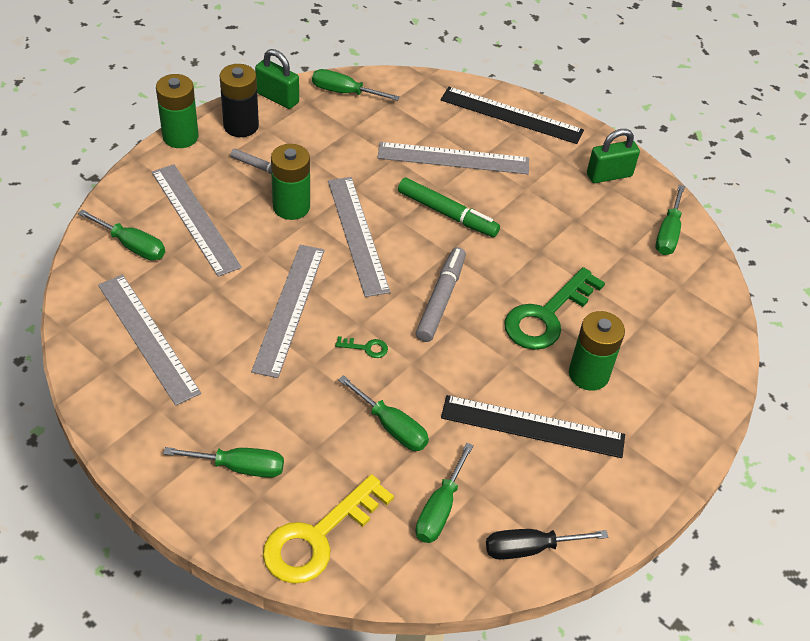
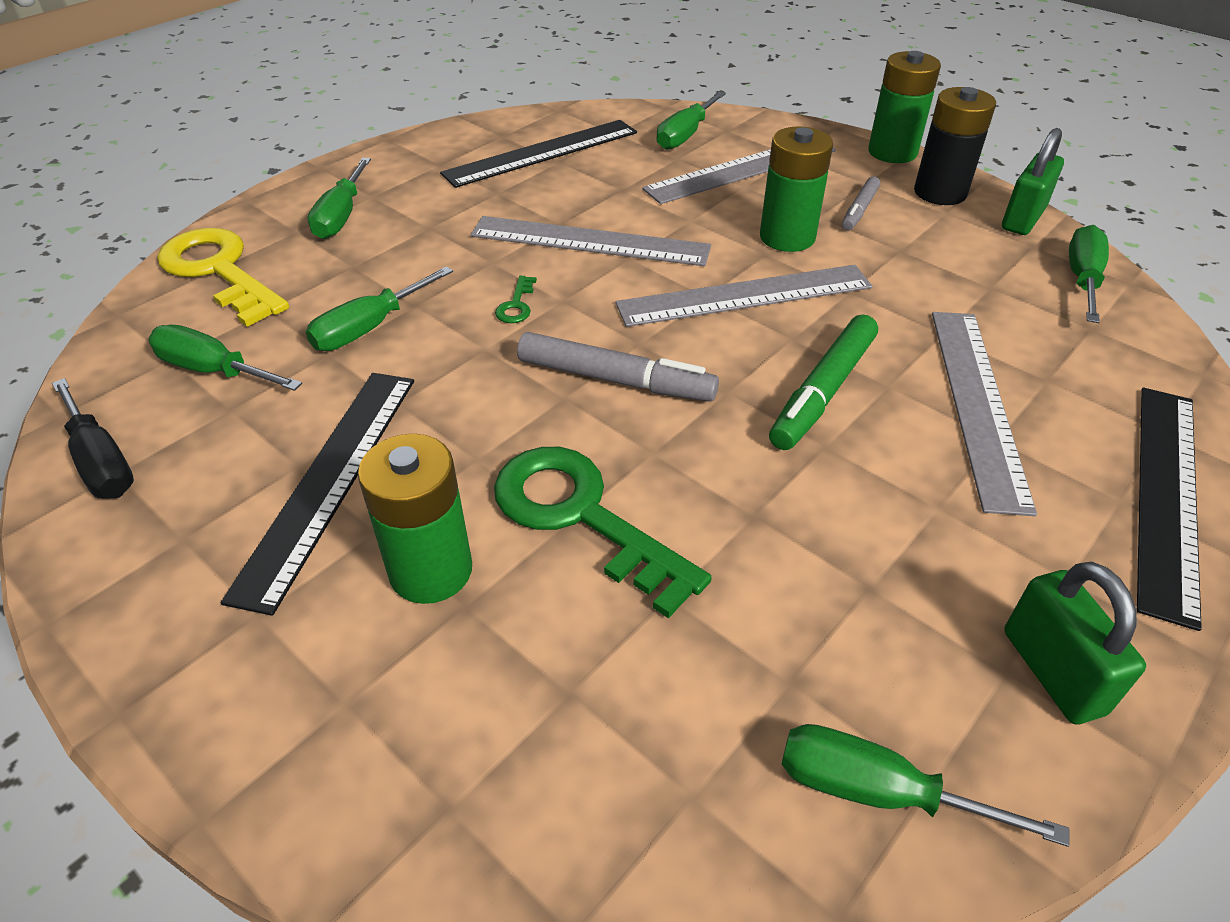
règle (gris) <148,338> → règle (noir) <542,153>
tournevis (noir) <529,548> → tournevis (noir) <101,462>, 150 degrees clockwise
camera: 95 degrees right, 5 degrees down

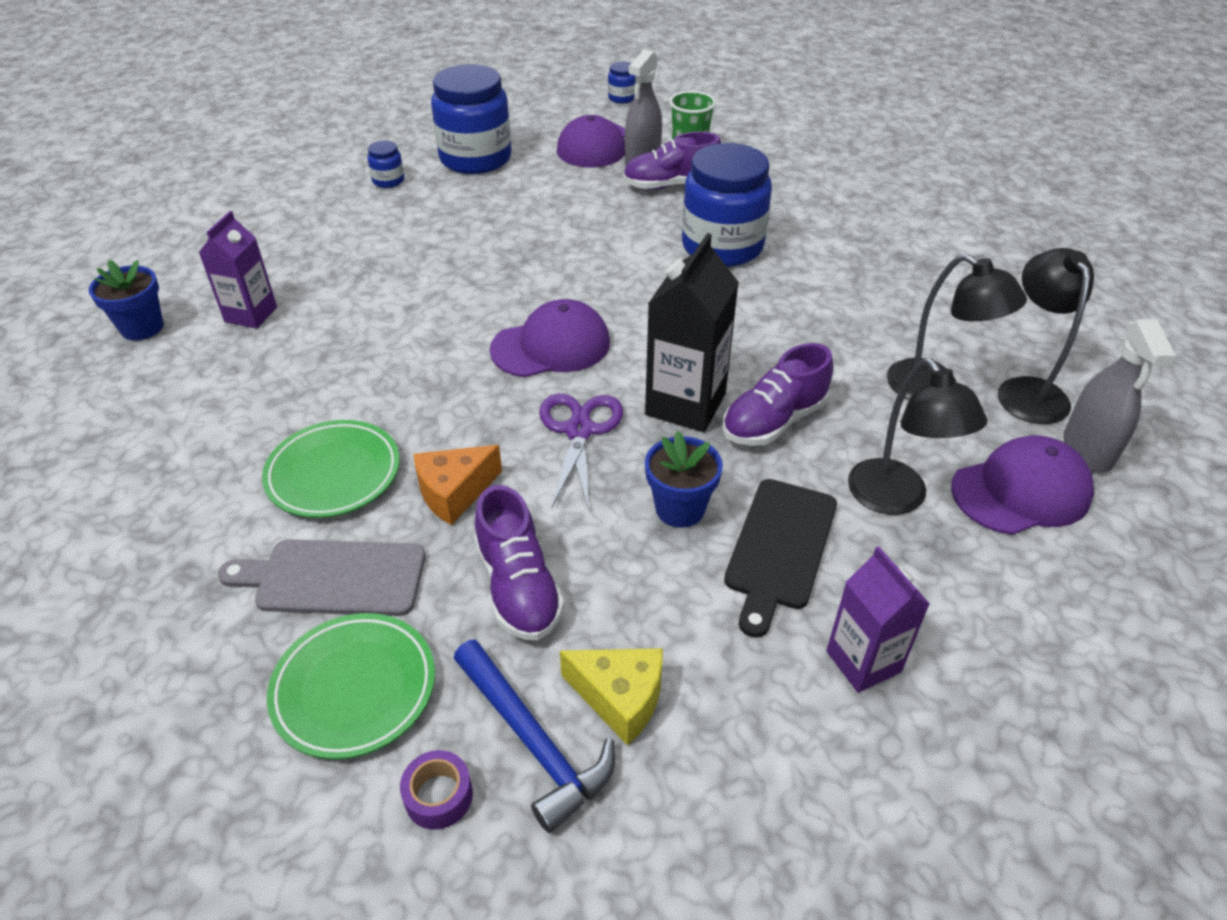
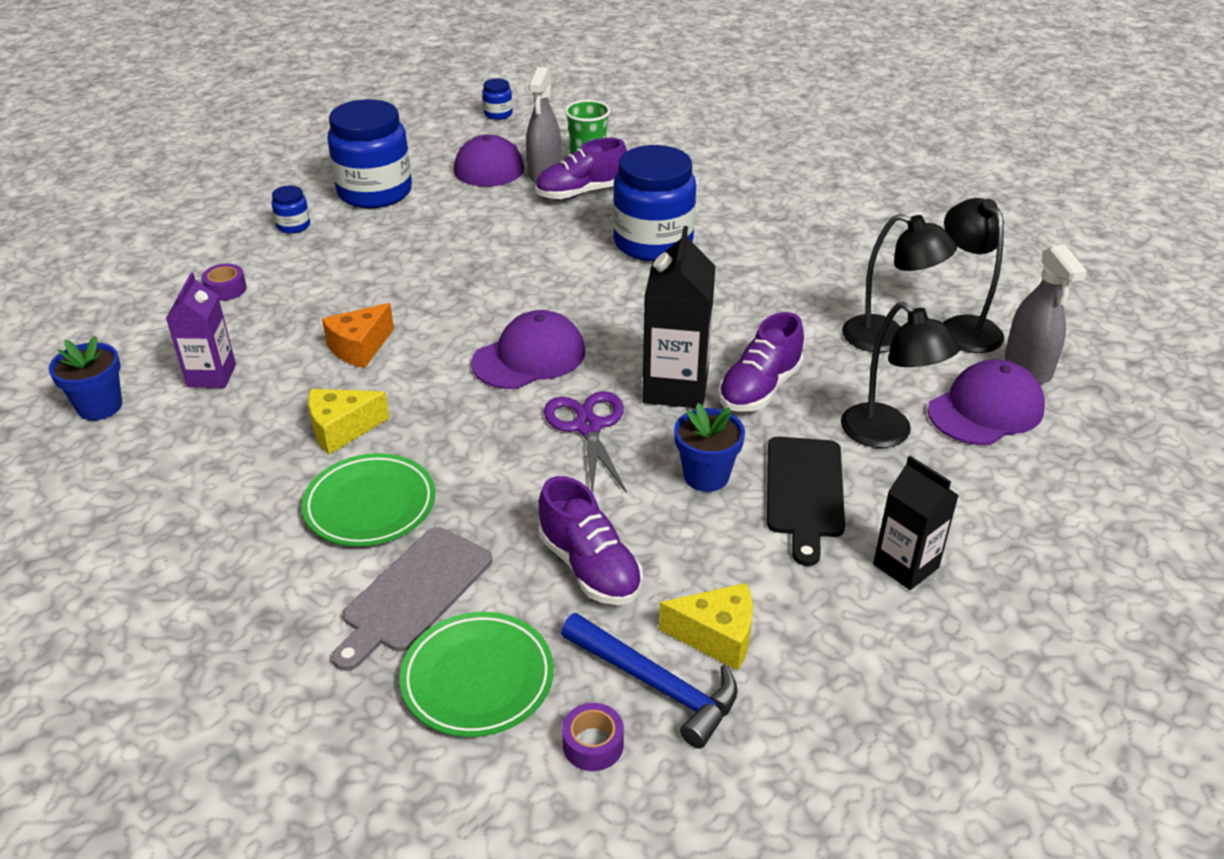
planche à découper (gris) <333,578> → planche à découper (gris) <414,593>, 45 degrees counterclockwise
fromage (orange) <454,493> → fromage (orange) <360,348>, moved
brique de lait (violet) <863,661> → brique de lait (noir) <906,566>
- → ruban adhésif (violet) <226,289>
- → fromage (jaune) <342,430>
camera: 15 degrees left, 5 degrees down

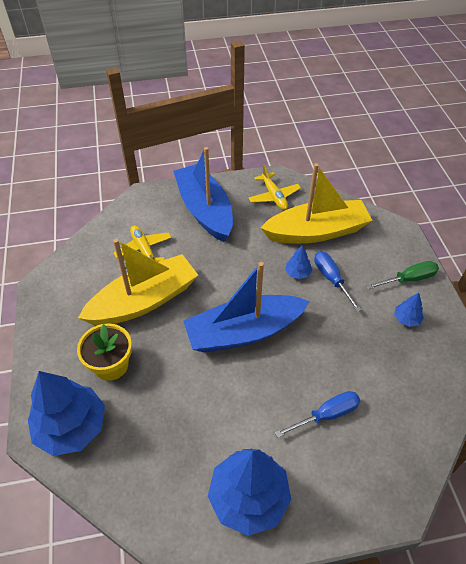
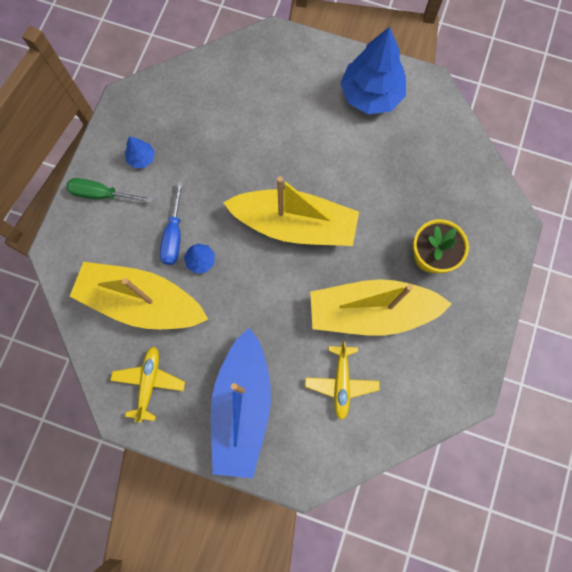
arbre (bleu) <71,427> → -
bateau (bleu) <244,332> → bateau (jaune) <295,224>
tournevis (bleu) <327,415> → -
camera: 150 degrees left, 25 degrees up

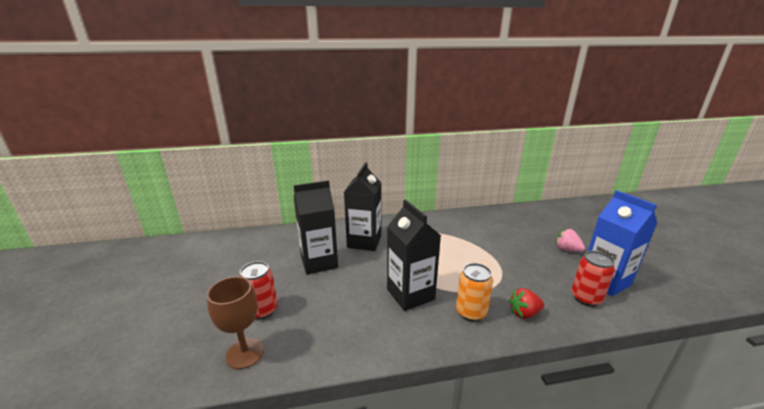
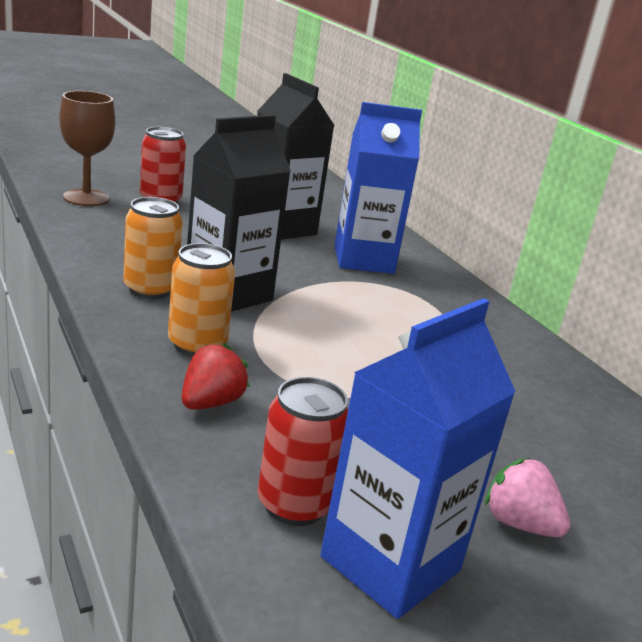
brique de lait (noir) <364,241> → brique de lait (bleu) <363,260>
fraise (rouge) <524,313> → fraise (rouge) <211,403>, 60 degrees clockwise
fraise (rose) <566,249> → fraise (rose) <519,523>, 75 degrees counterclockwise
- → canette (orange) <150,289>
camera: 70 degrees right, 0 degrees up

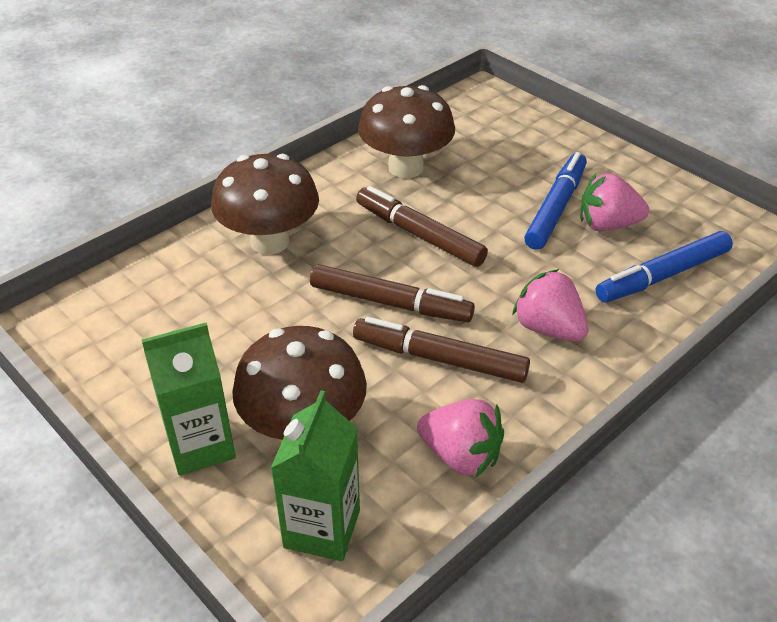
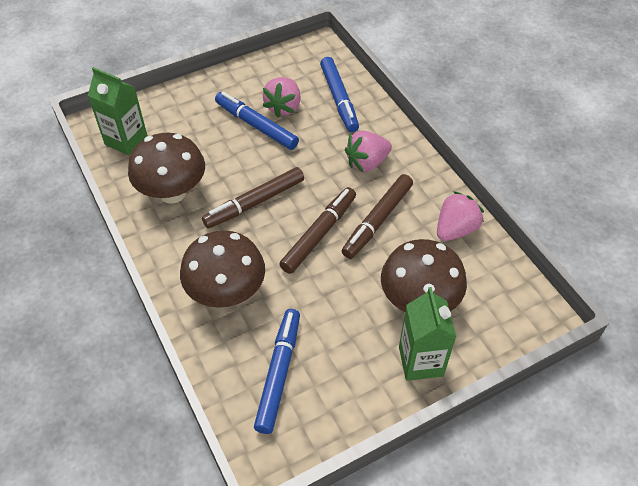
brique de lait (vert) <322,528> → brique de lait (vert) <126,140>, moved
- → feutre (bleu) <279,373>
camera: 75 degrees left, 10 degrees up

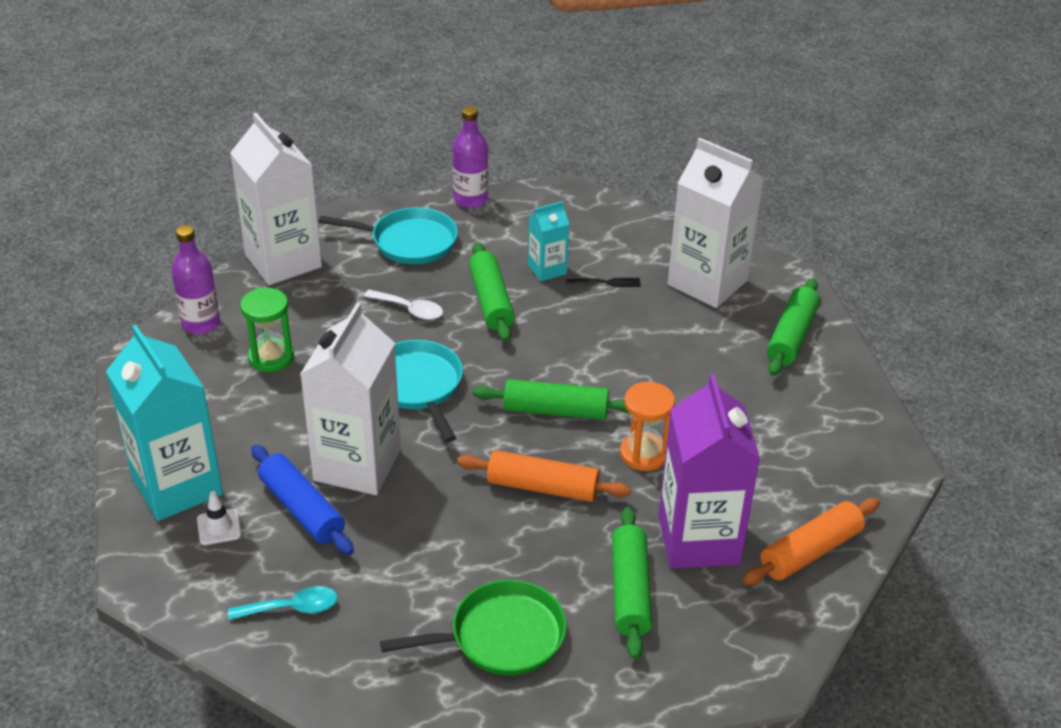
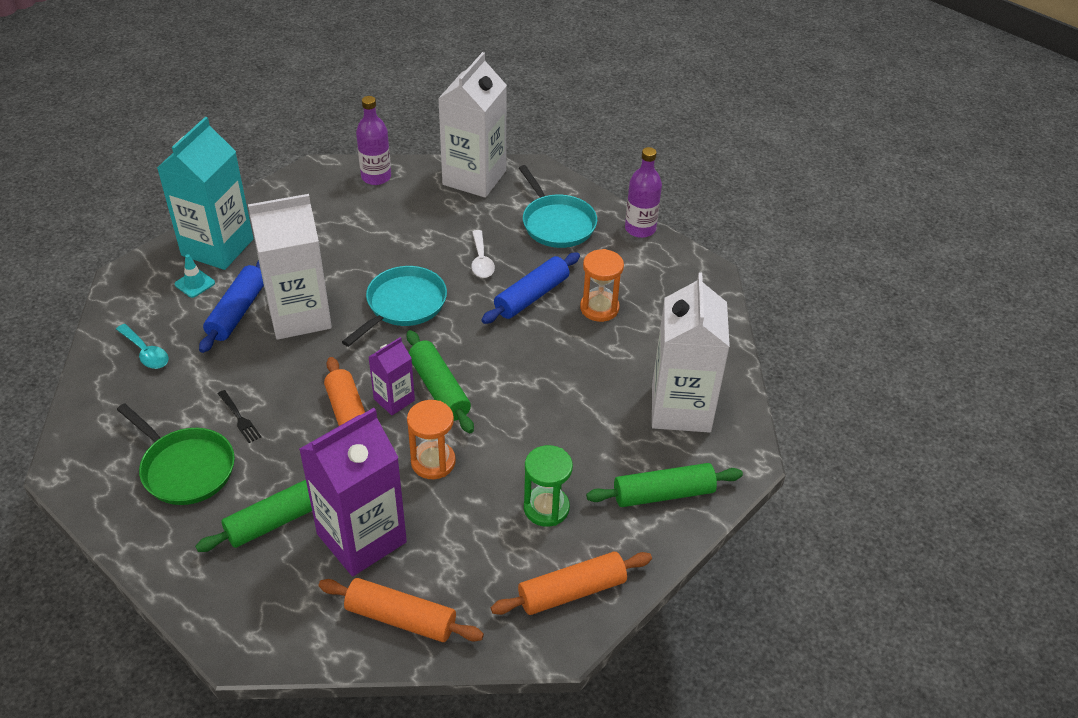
cône de chantier (blanc) <219,527> → cône de chantier (turquoise) <195,284>
sablier (vert) <271,357> → sablier (vert) <546,508>, moved
rouleau à pâtisserie (vert) <491,301> → rouleau à pâtisserie (bleu) <531,296>
brique de lait (turquoise) <547,269> → sablier (orange) <599,308>
fourchette (noir) <606,283> → fourchette (noir) <239,418>, moved
- → brique de lait (violet) <394,400>
- → rouleau à pâtisserie (orange) <572,591>
camera: 55 degrees right, 5 degrees up

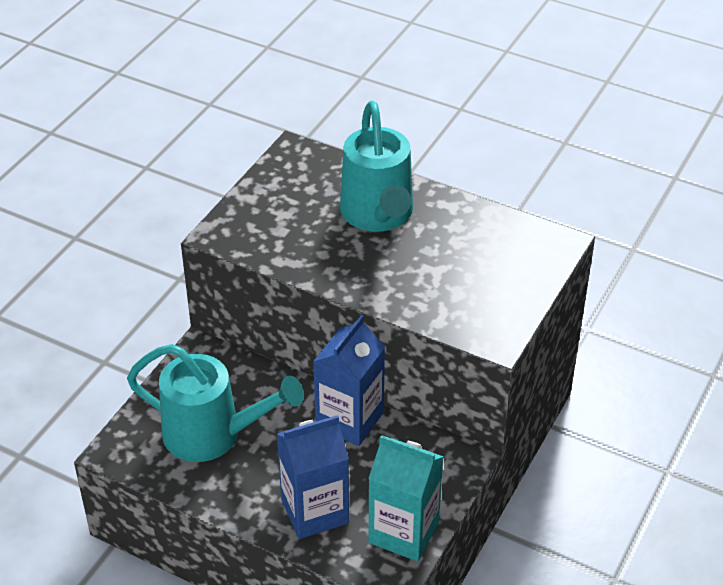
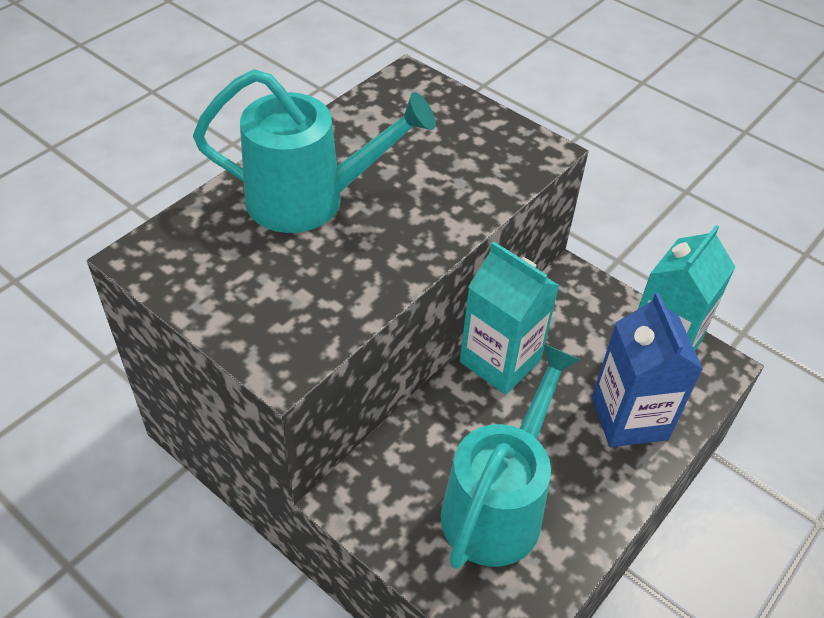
brique de lait (bleu) <349,420> → brique de lait (turquoise) <500,361>
camera: 80 degrees left, 5 degrees up

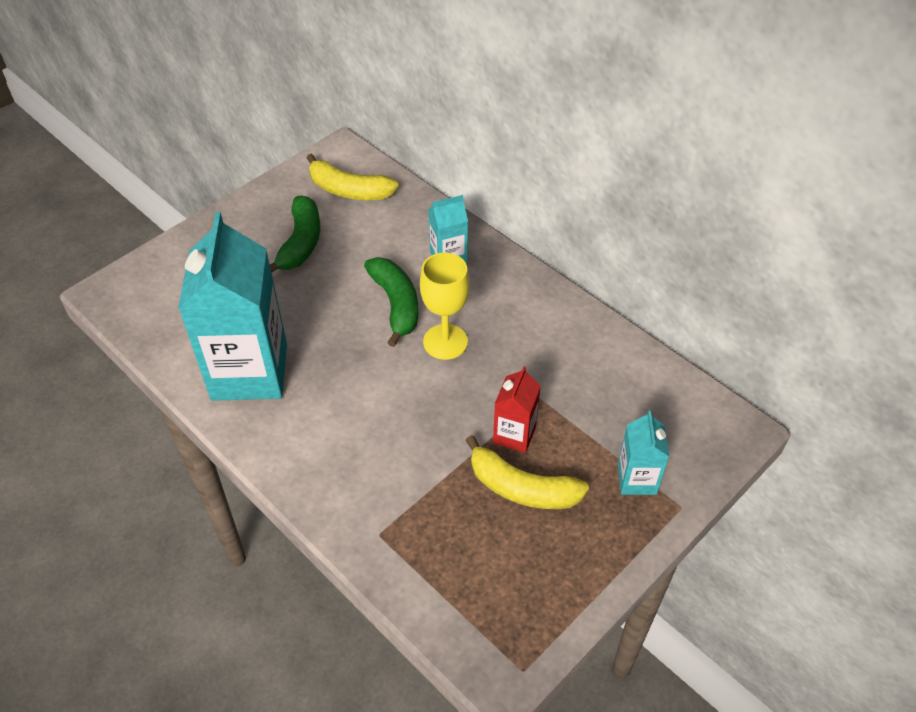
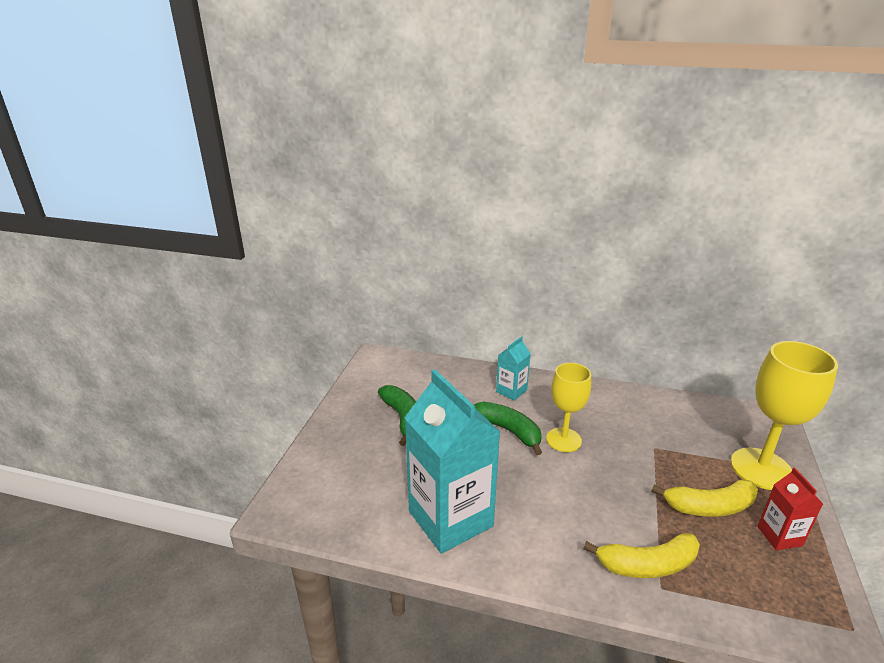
banane (jaune) <349,190> → banane (jaune) <647,564>, moved
brique de lait (rouge) <514,434> → brique de lait (rouge) <779,536>, moved
brique de lait (turquoise) <636,479> → verre à pied (jaune) <761,468>
camera: 30 degrees left, 20 degrees down

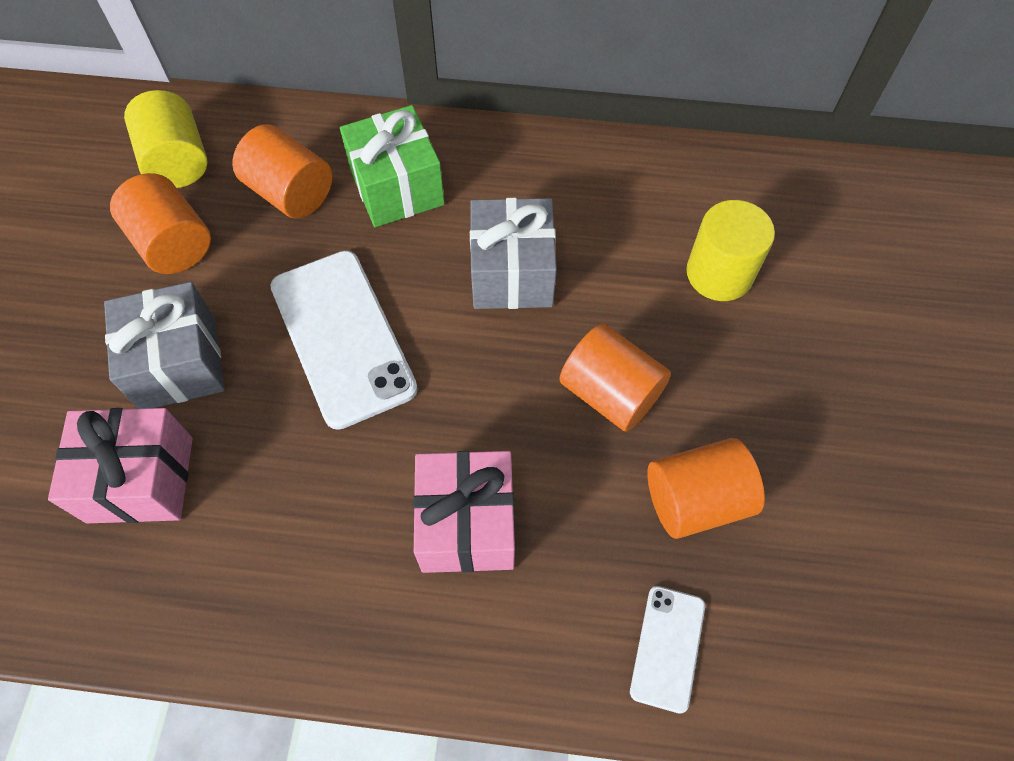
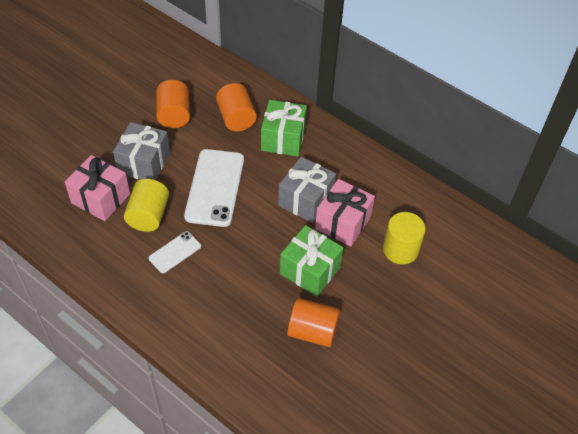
cylindre (jaune) <177,161> → cylindre (jaune) <148,215>, moved
cadeau (rose) <467,524> → cadeau (rose) <343,222>, moved
cylindre (orange) <610,393> → cadeau (vert) <310,270>
téléphone (blanc) <667,648> → téléphone (blanc) <175,252>, moved
camera: 30 degrees right, 10 degrees down

